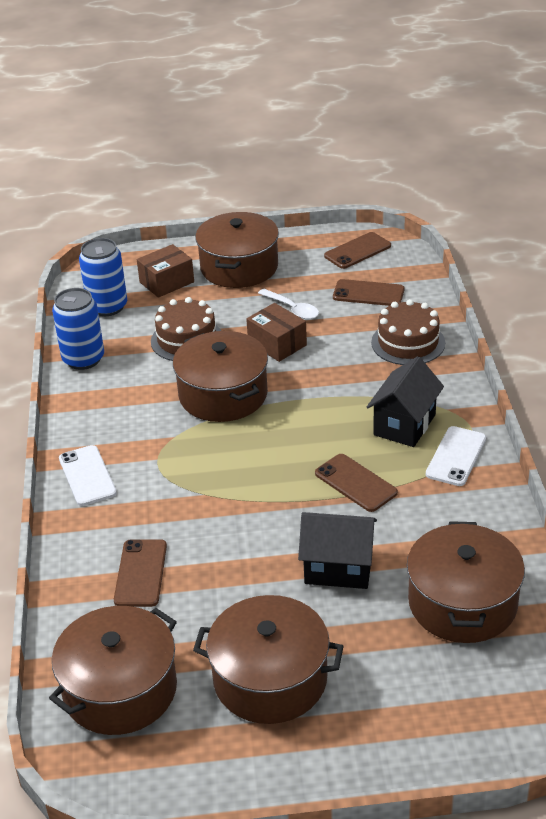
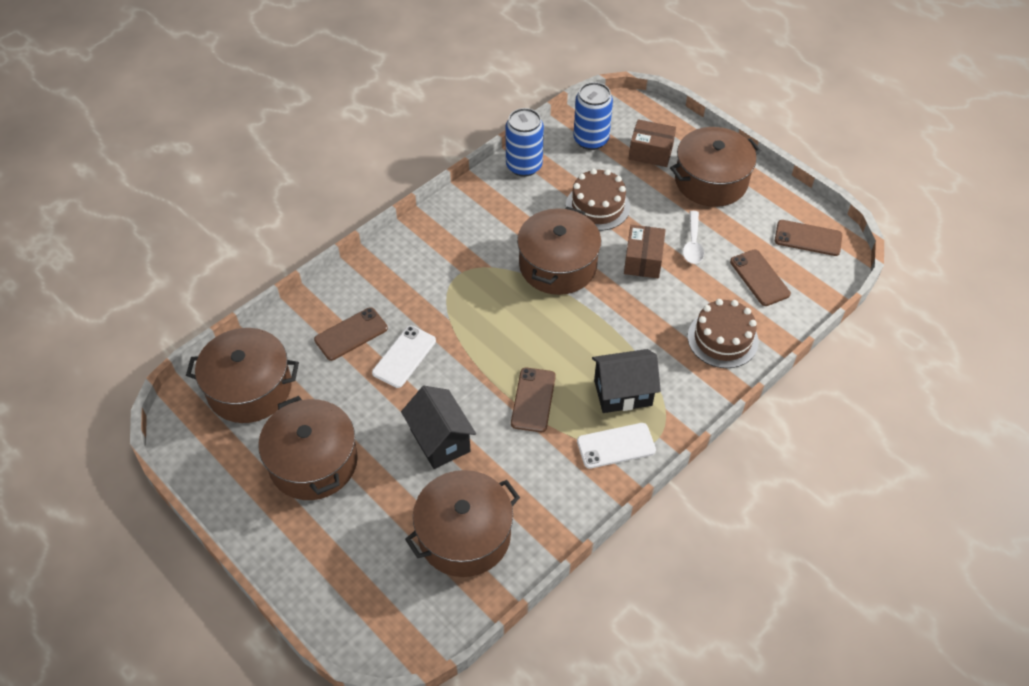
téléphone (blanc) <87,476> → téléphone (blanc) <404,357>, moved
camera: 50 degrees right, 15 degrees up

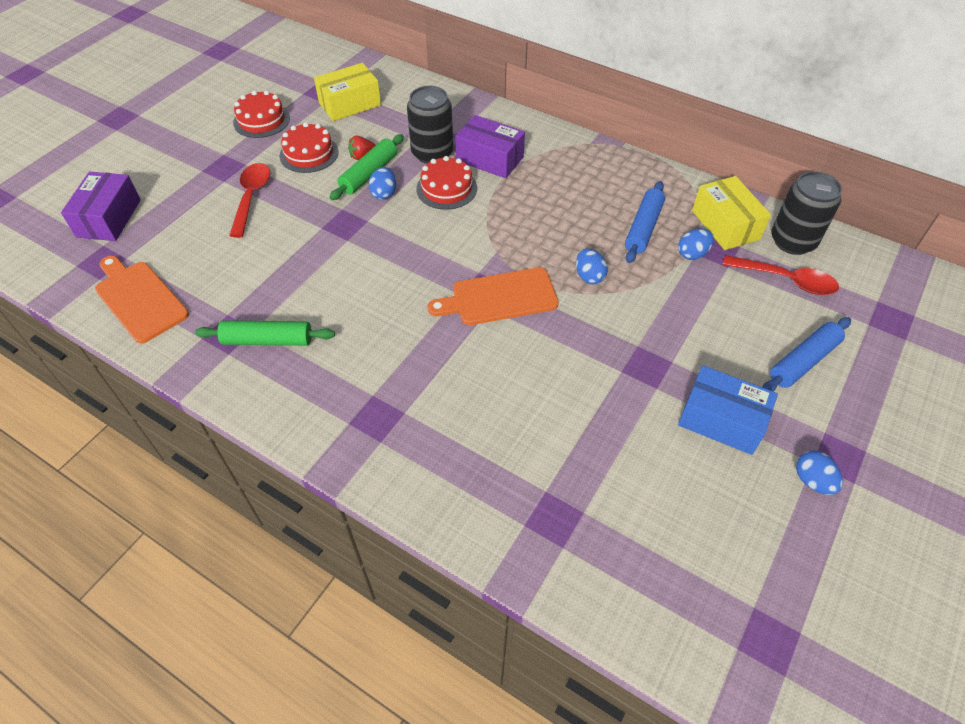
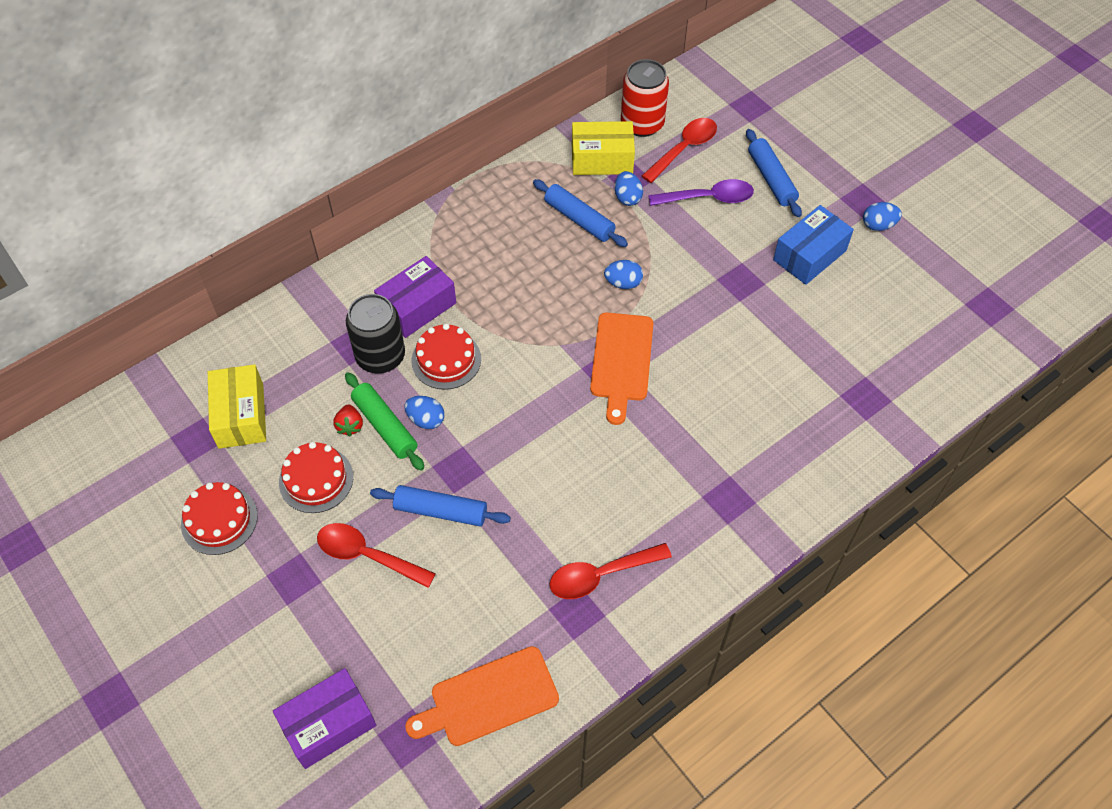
boîte (violet) <109,218> → boîte (violet) <329,724>, 60 degrees counterclockwise
rouleau à pâtisserie (vert) <268,340> → cuillère (rouge) <601,575>
canette (noir) <792,241> → canette (rouge) <642,124>
- → rouleau à pâtisserie (bleu) <440,511>
- → cuillère (violet) <708,198>
camera: 70 degrees left, 5 degrees up

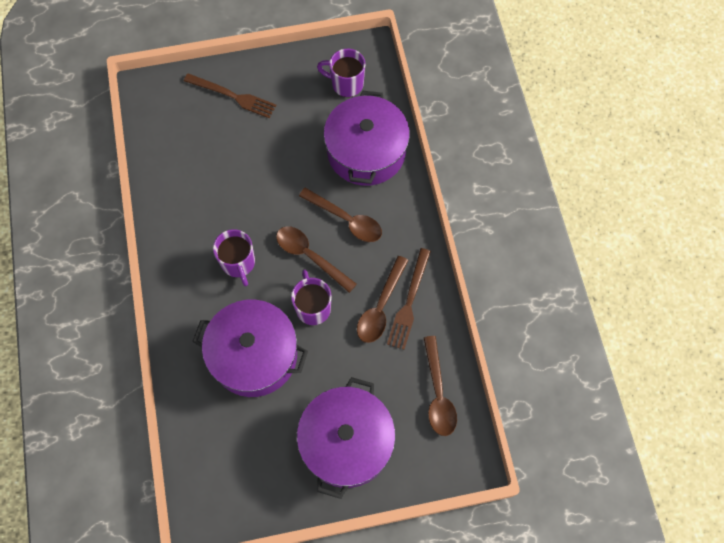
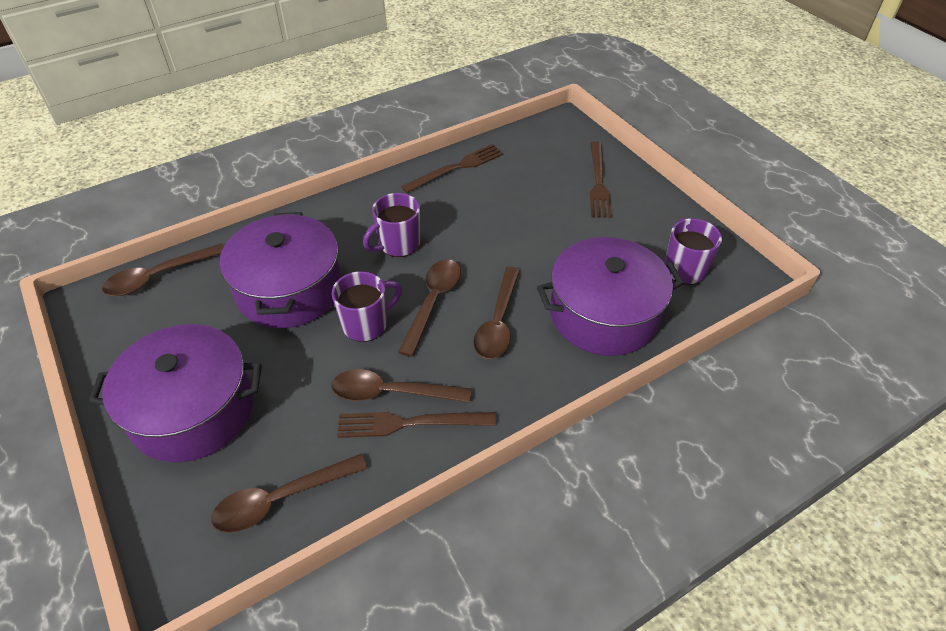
- → cuillère (marron) <158,276>
- → fourchette (marron) <456,168>
camera: 70 degrees right, 20 degrees down

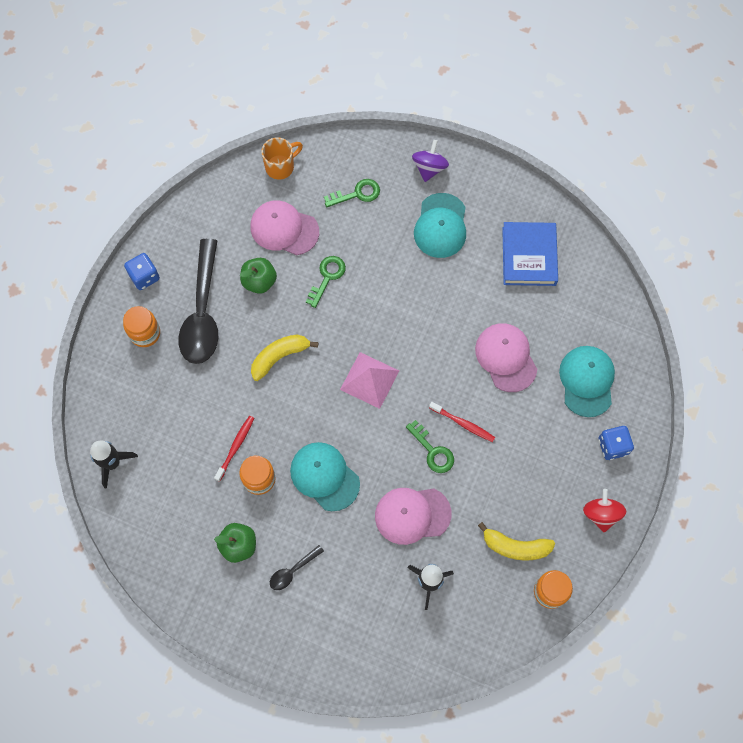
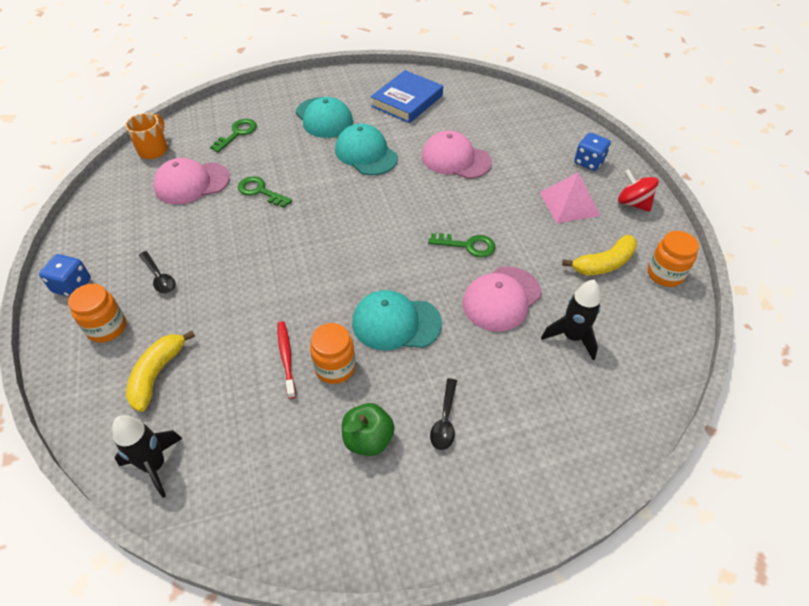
cuillère (noir) <202,312> → cuillère (noir) <159,277>, x0.44
pomme (vert) <259,281> → -
banane (jaune) <279,357> → banane (jaune) <157,374>, moved
clé (vert) <327,277> → clé (vert) <260,191>, 45 degrees counterclockwise
pyramide (rose) <369,380> → pyramide (rose) <569,204>, moved
toupie (violet) <429,168> → -
brosse à dents (rouge) <463,423> → -
livre (bleu) <529,256> → livre (bleu) <407,101>, 75 degrees clockwise
casquette (turquoise) <587,381> → casquette (turquoise) <366,153>, moved
camera: 40 degrees left, 20 degrees down

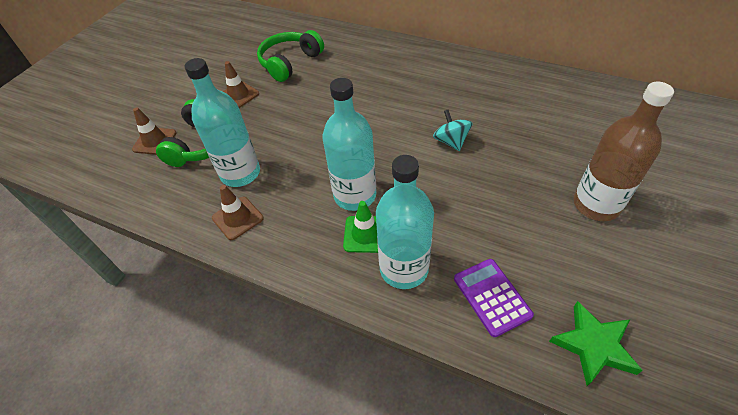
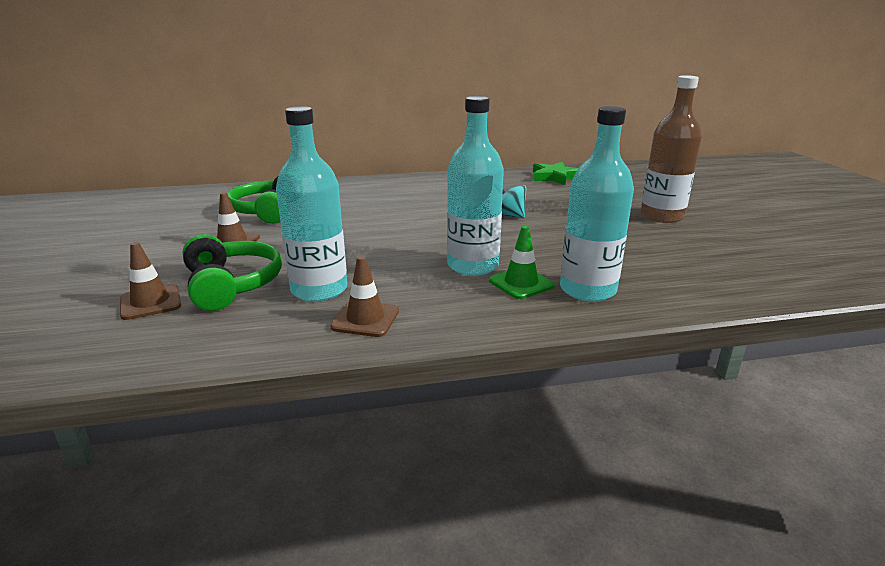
calculatrice (violet) <491,297> → -
étoile (vert) <593,345> → étoile (vert) <555,177>, moved
camera: 40 degrees left, 25 degrees down

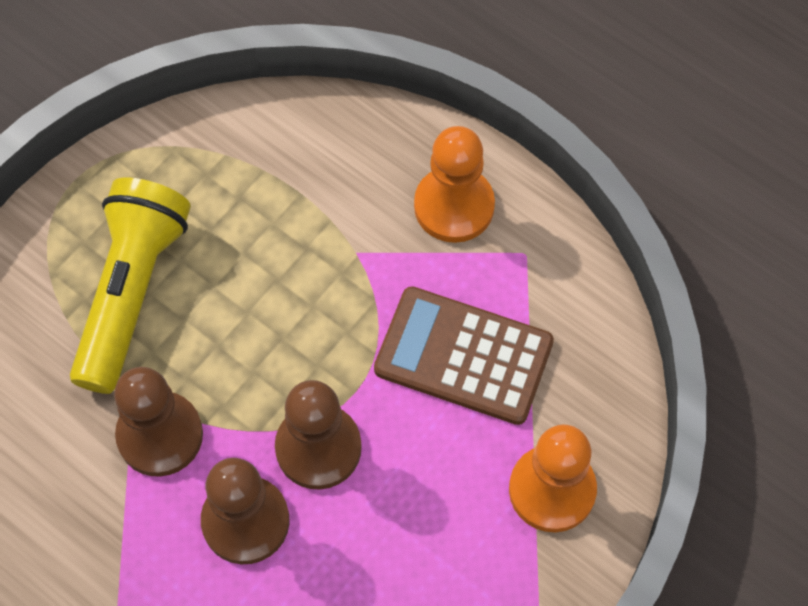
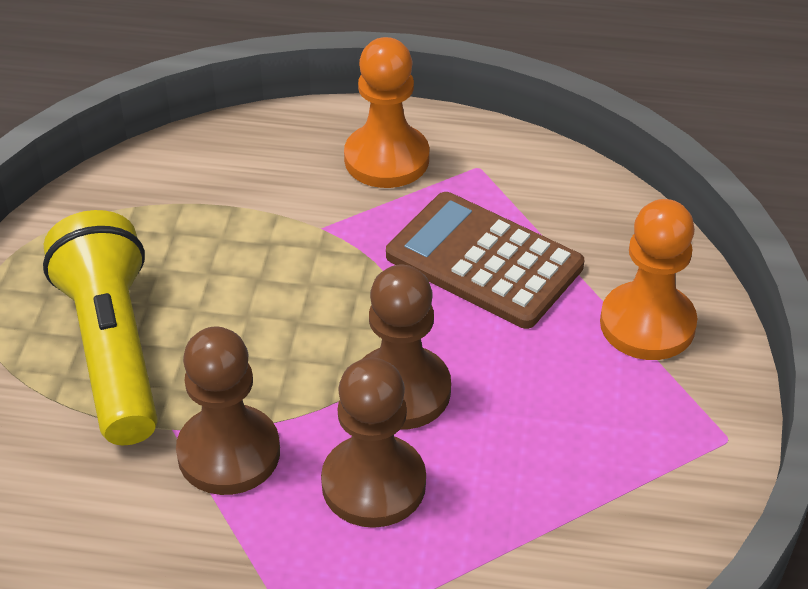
calculatrice (marron) <463,356> → calculatrice (marron) <484,261>, 45 degrees clockwise
camera: 30 degrees left, 20 degrees down

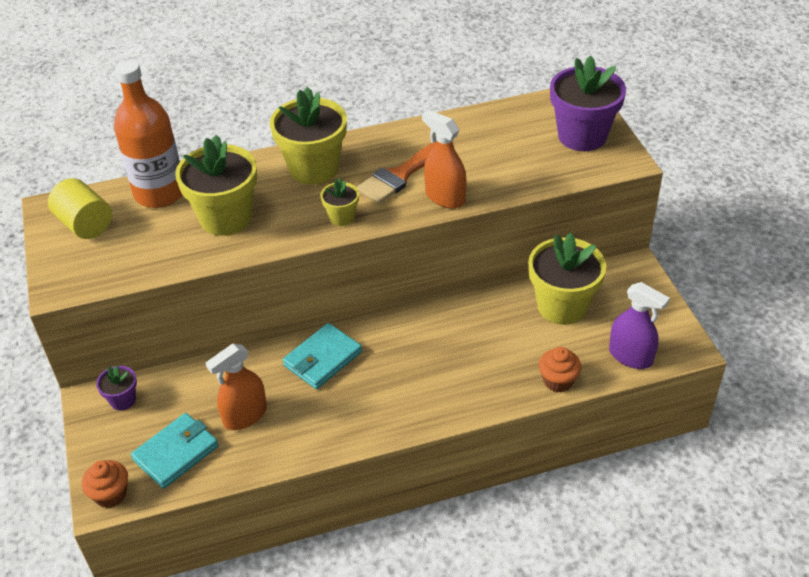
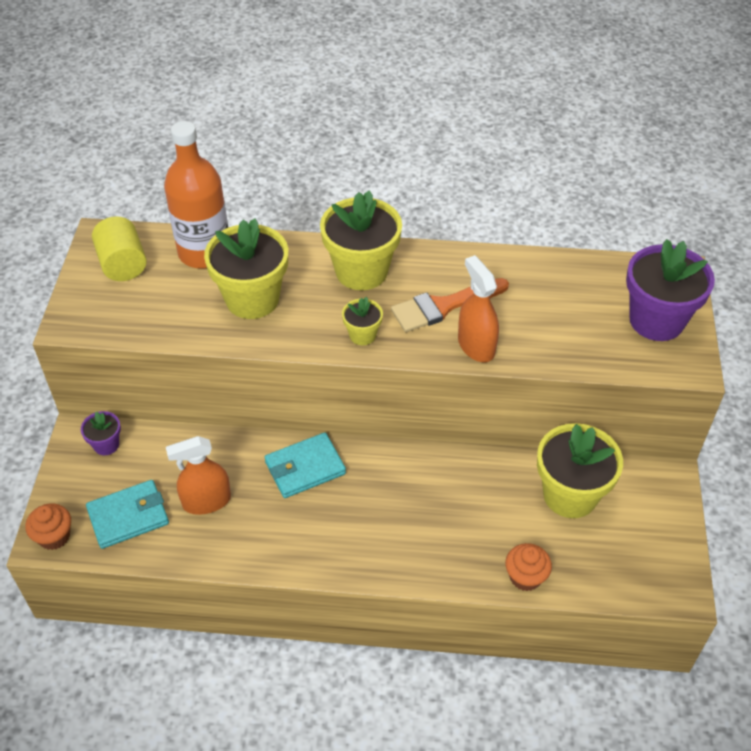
vaporisateur (violet) <630,356> → -
camera: 20 degrees right, 5 degrees up

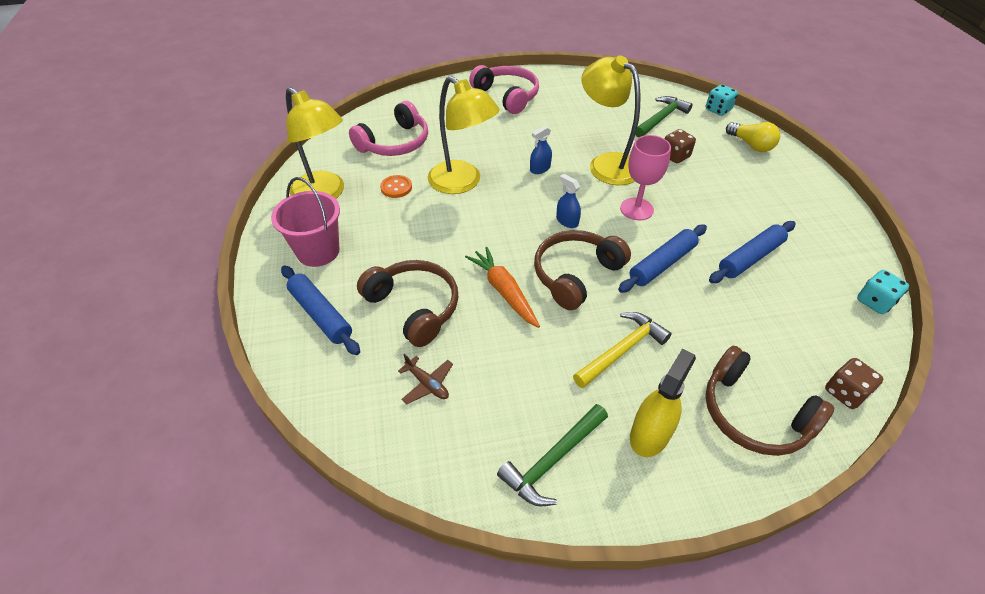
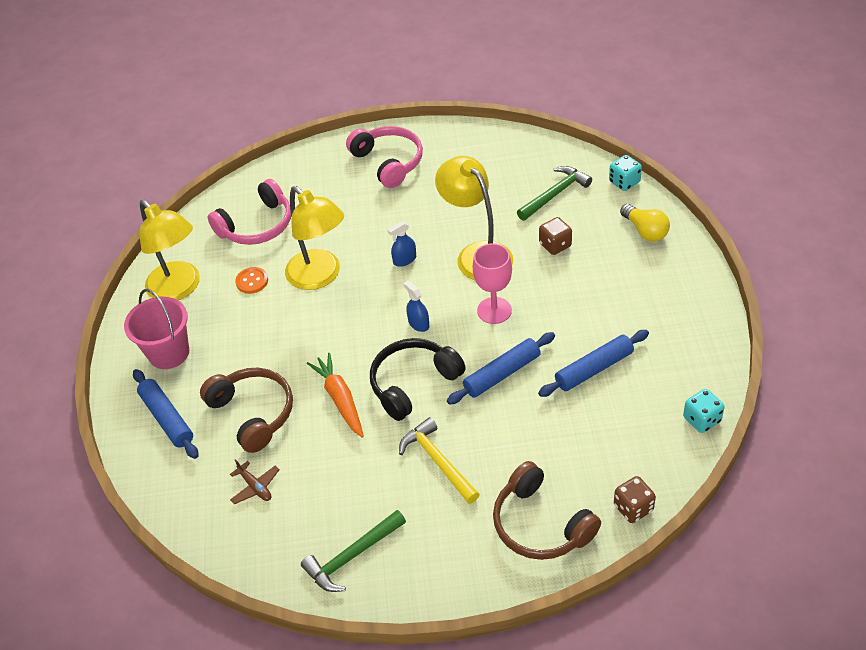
casque audio (marron) <575,274> → casque audio (noir) <413,383>
marteau (jaune) <622,350> → marteau (jaune) <438,461>, 90 degrees counterclockwise
vaporisateur (jaune) <650,434> → -
camera: 10 degrees right, 0 degrees up

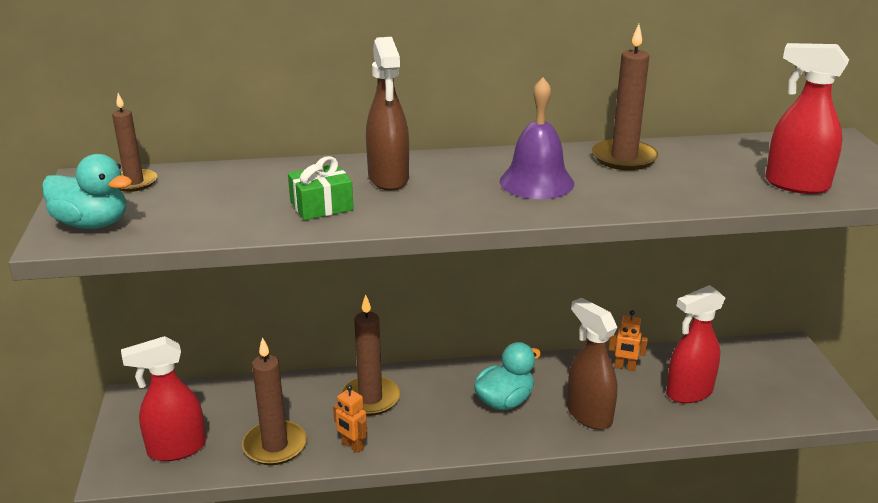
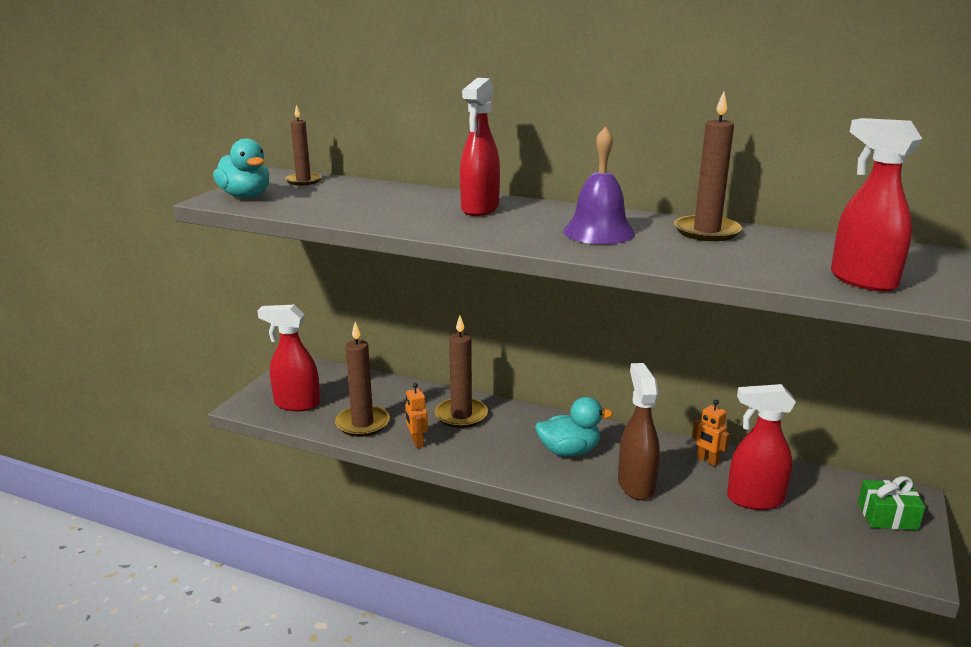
cadeau (vert) <321,206> → cadeau (vert) <887,516>, moved
vaporisateur (marron) <388,179> → vaporisateur (rouge) <479,209>
camera: 30 degrees right, 5 degrees down

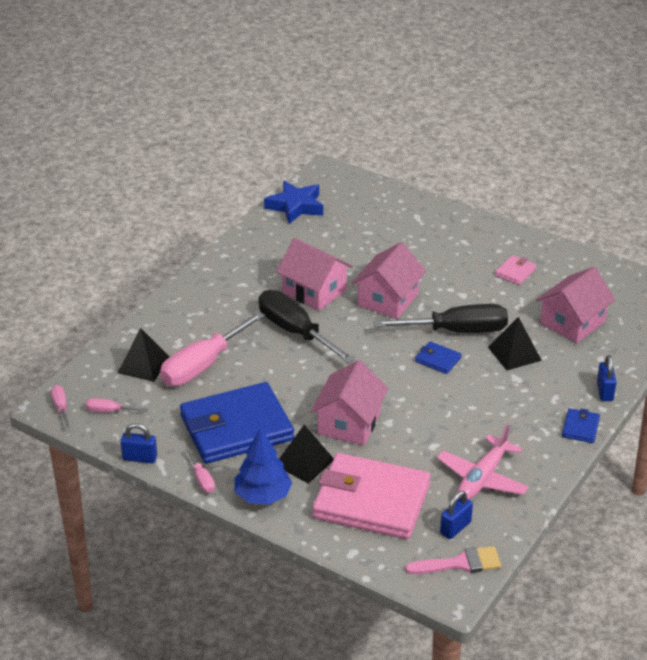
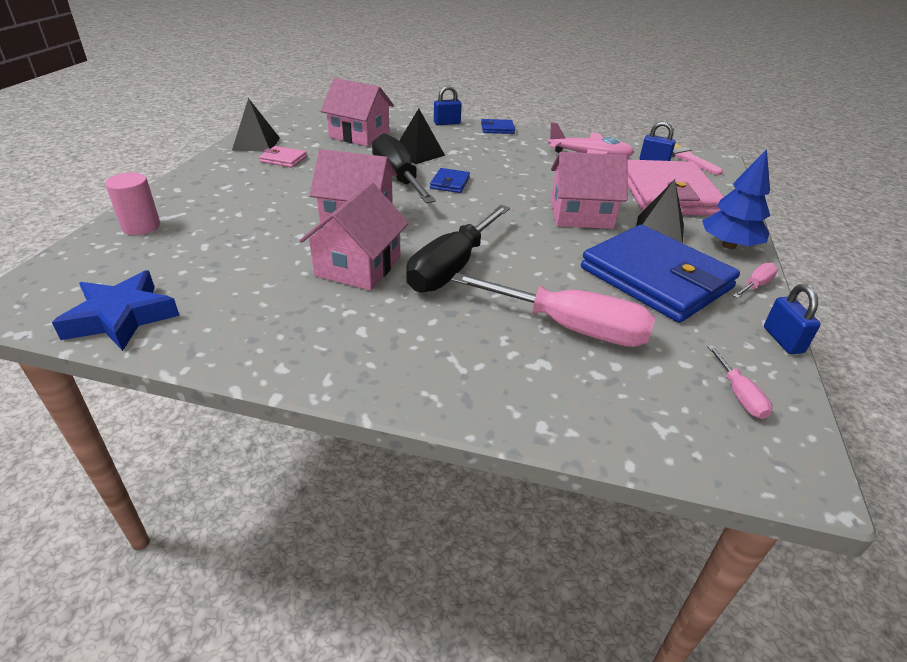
tournevis (rose) <61,407> → -
pyramide (noir) <144,365> → pyramide (noir) <256,143>, moved
- → cylindre (rose) <141,226>
camera: 110 degrees left, 0 degrees up

